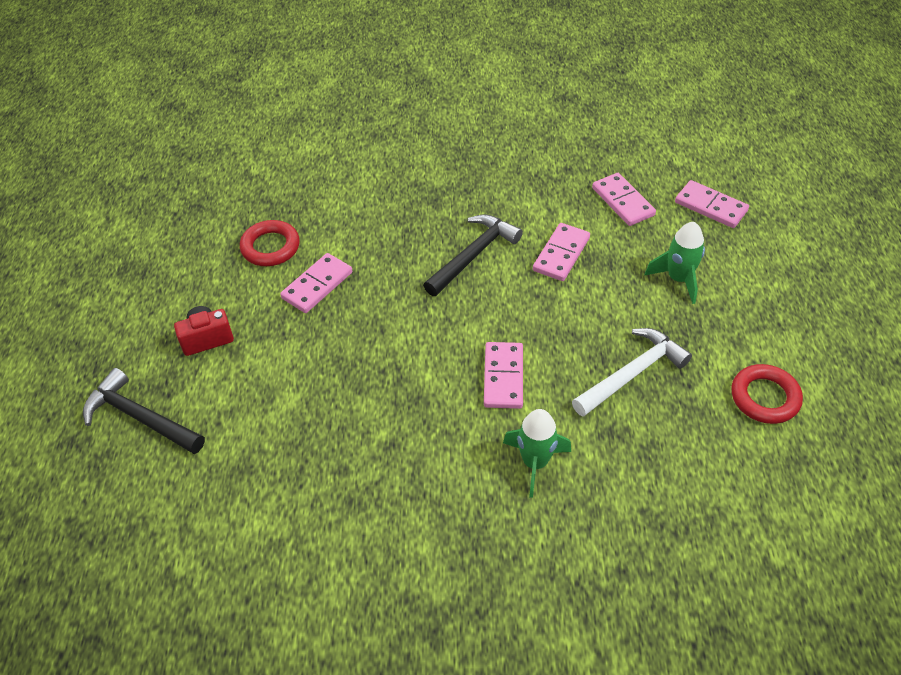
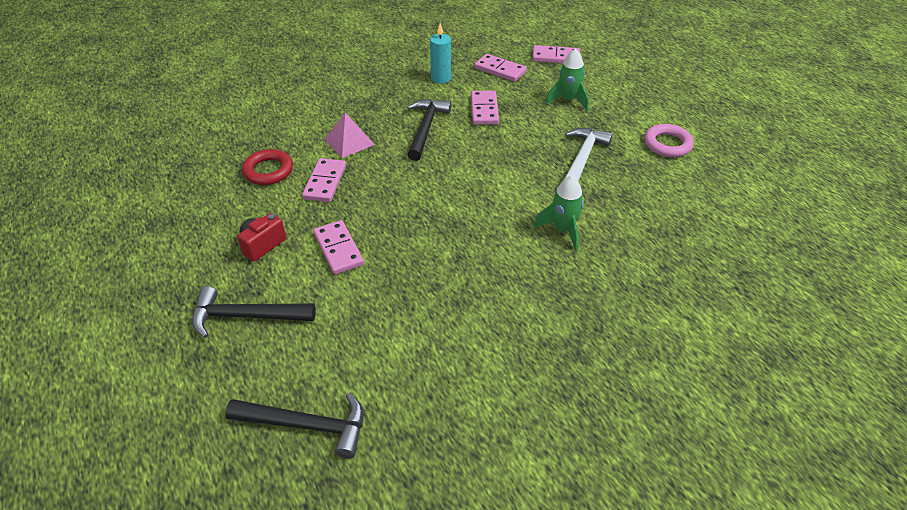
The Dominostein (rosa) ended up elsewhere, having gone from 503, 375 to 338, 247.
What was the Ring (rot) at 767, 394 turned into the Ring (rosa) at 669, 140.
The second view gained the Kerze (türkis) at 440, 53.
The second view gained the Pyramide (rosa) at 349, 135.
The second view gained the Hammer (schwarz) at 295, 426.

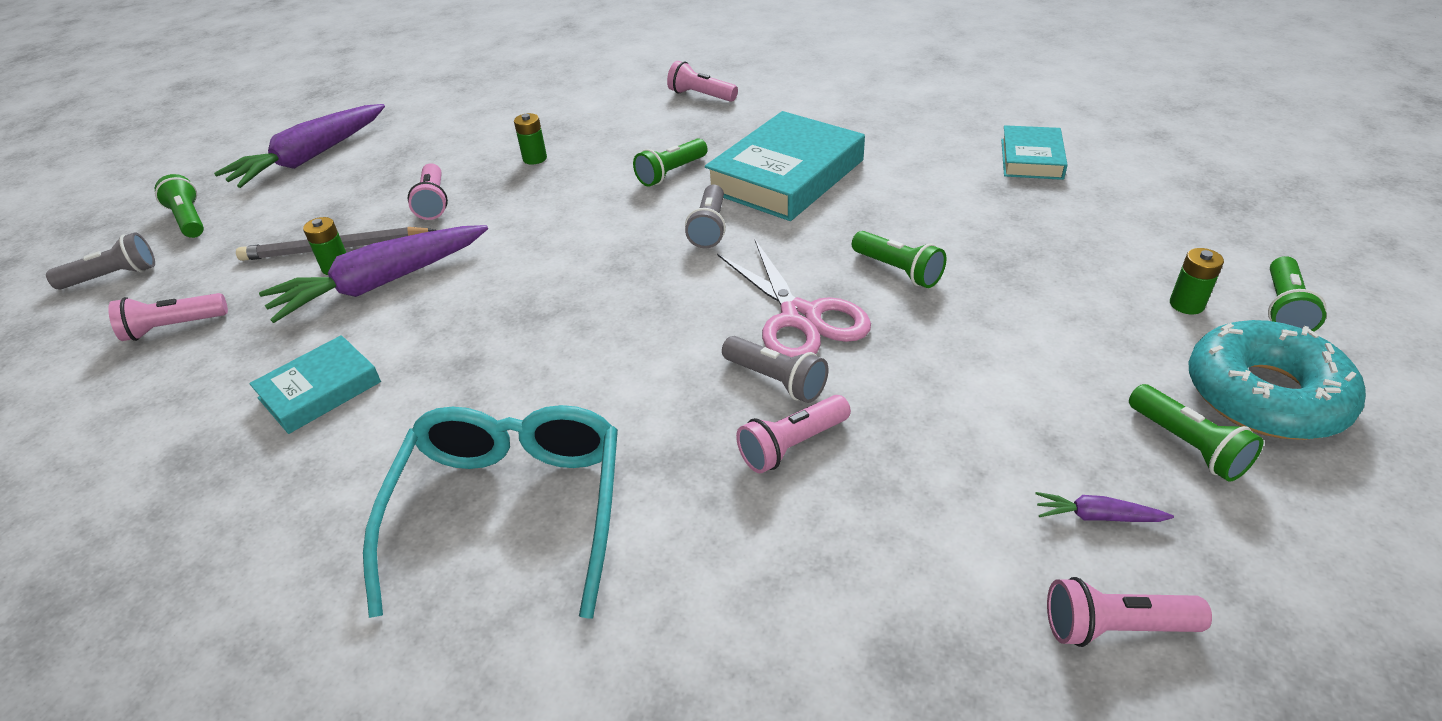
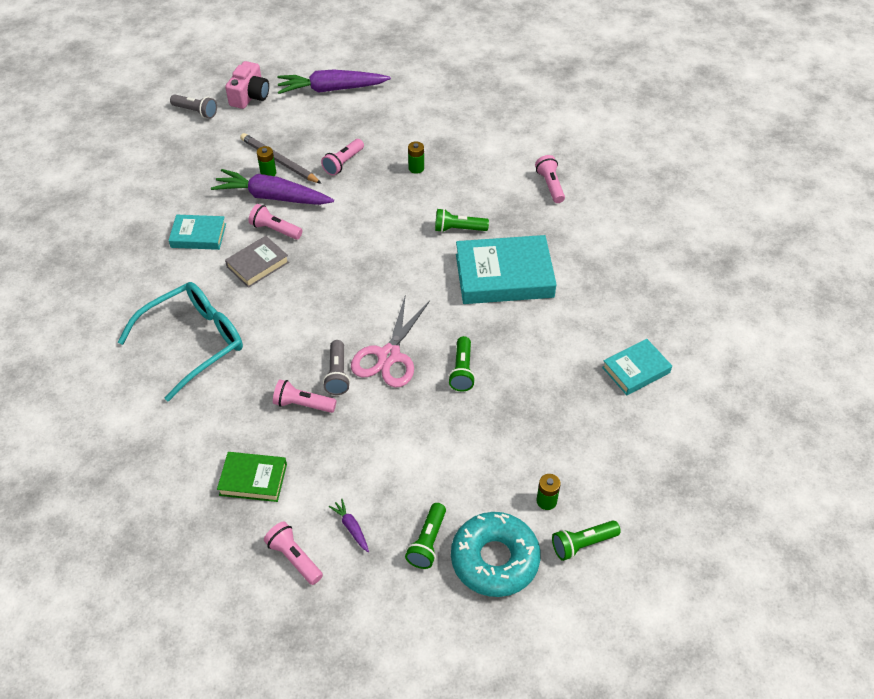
Where the Taschenlampe (grün) stood at 179, 206, the Kamera (rosa) came to stand at 247, 85.
The second view lost the Taschenlampe (grau) at 705, 216.
The Taschenlampe (rosa) ended up elsewhere, having gone from 168, 317 to 275, 222.
The second view gained the Buch (grau) at 257, 262.
The second view gained the Buch (grün) at 252, 477.

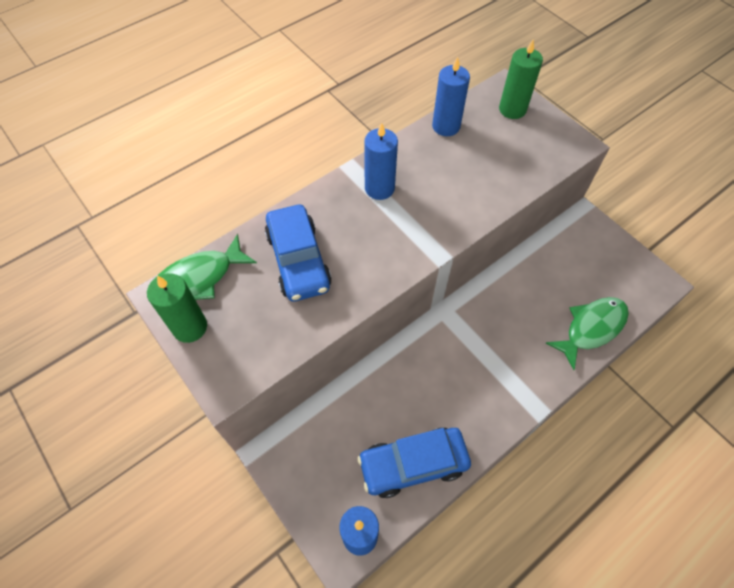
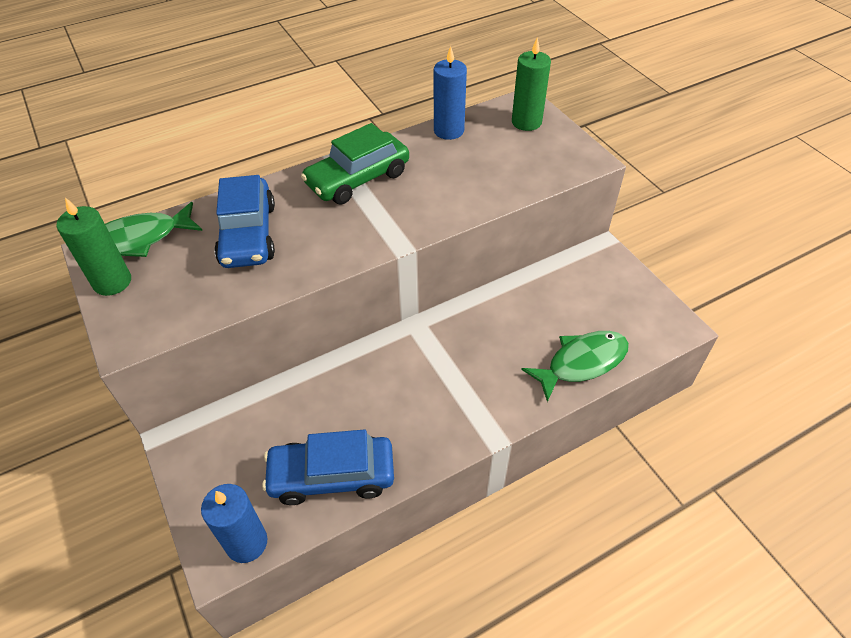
Where the Kerze (blau) stood at 381, 161, the Auto (grün) came to stand at 355, 164.

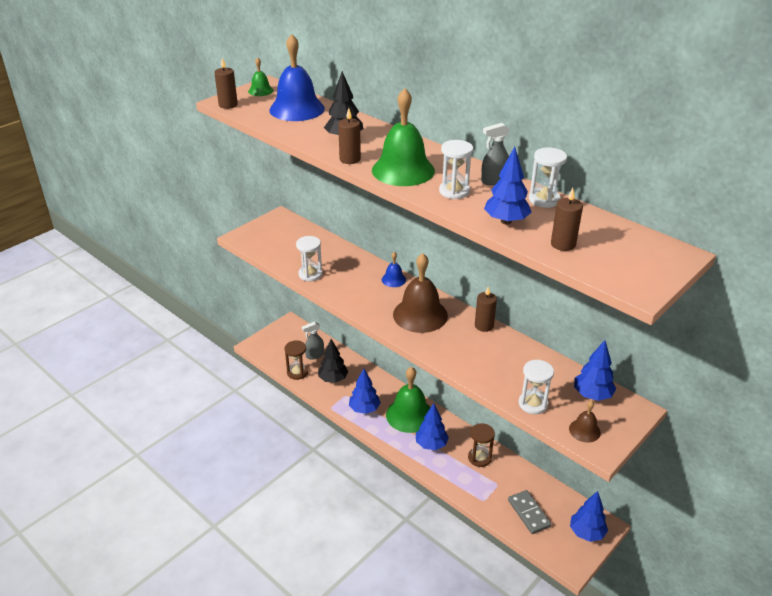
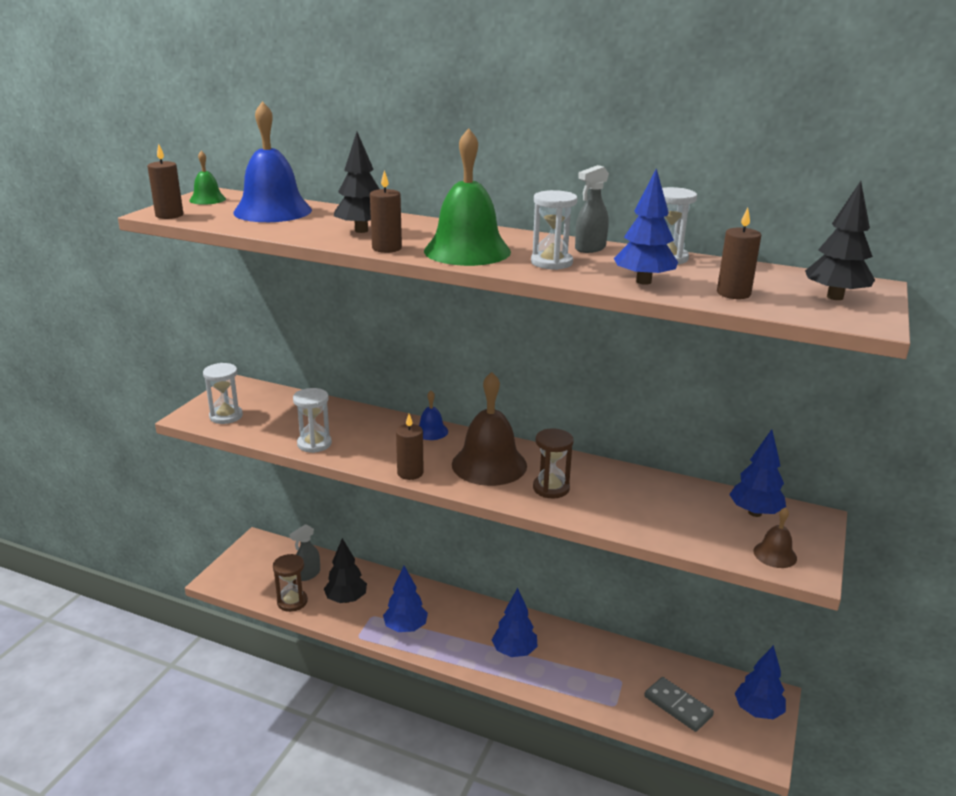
The Kerze (braun) ended up elsewhere, having gone from 486, 309 to 410, 447.
The Sanduhr (weiß) ended up elsewhere, having gone from 536, 387 to 223, 393.
The second view lost the Glocke (grün) at 408, 400.
The Sanduhr (braun) ended up elsewhere, having gone from 481, 445 to 553, 463.
The second view gained the Baum (schwarz) at 840, 240.

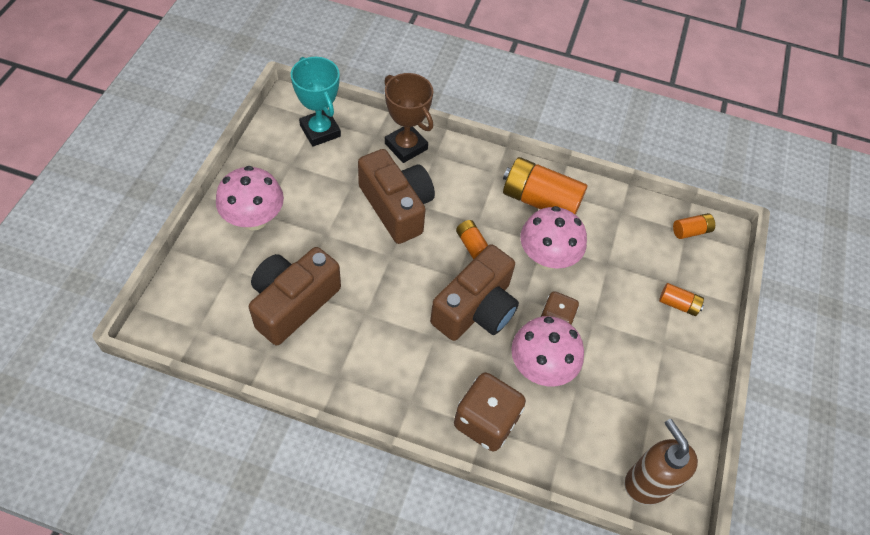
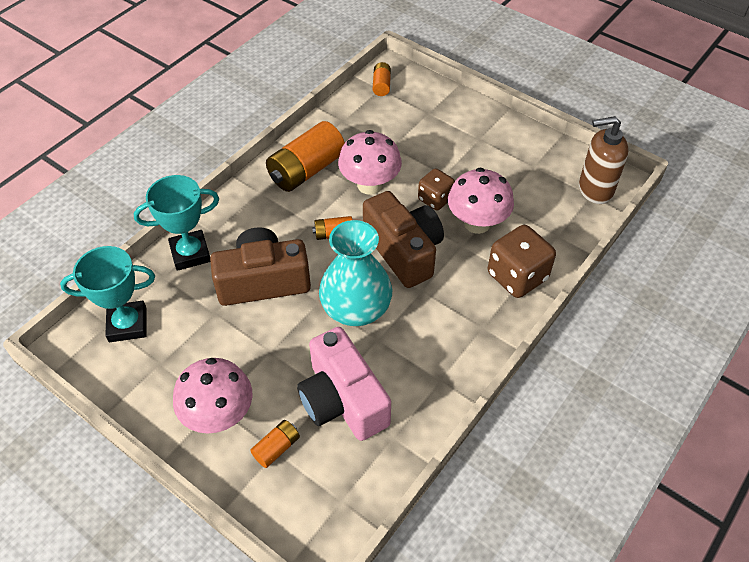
What was the Pokal (braun) at 408, 118 turned into the Pokal (türkis) at 176, 223.
What was the Kamera (braun) at 295, 296 turned into the Kamera (rosa) at 344, 384.
The Batterie (orange) ended up elsewhere, having gone from 681, 299 to 275, 444.
The second view gained the Vase (türkis) at 355, 273.

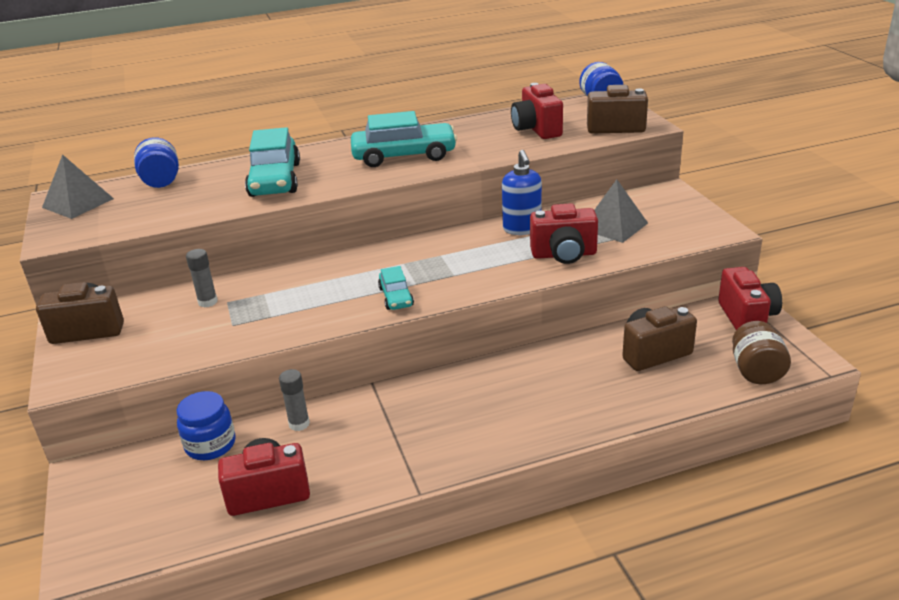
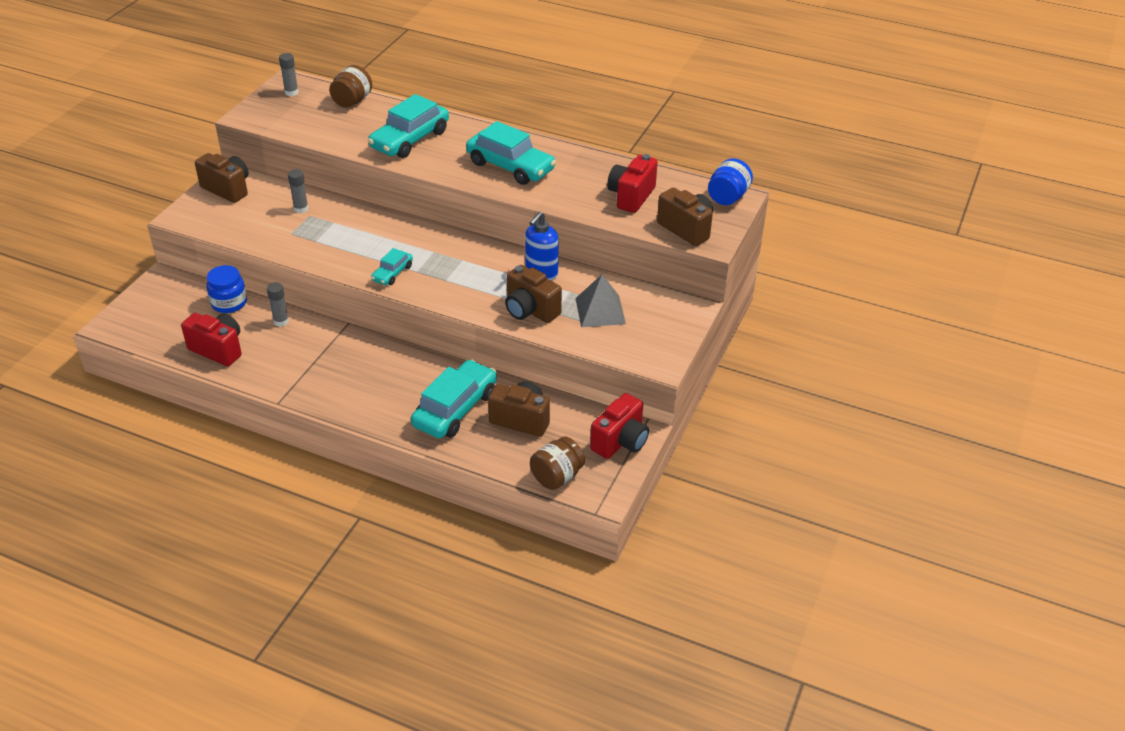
What was the Einmachglas (blau) at 156, 162 turned into the Einmachglas (braun) at 350, 86.
Where the Pyramide (grau) stood at 78, 186, the Klebestift (grau) came to stand at 289, 74.
What was the Kamera (rot) at 564, 233 turned into the Kamera (braun) at 533, 294.
The second view gained the Auto (türkis) at 454, 398.

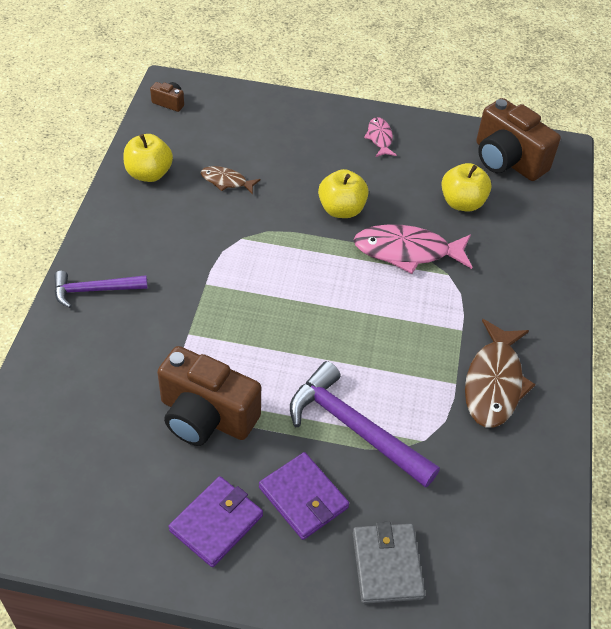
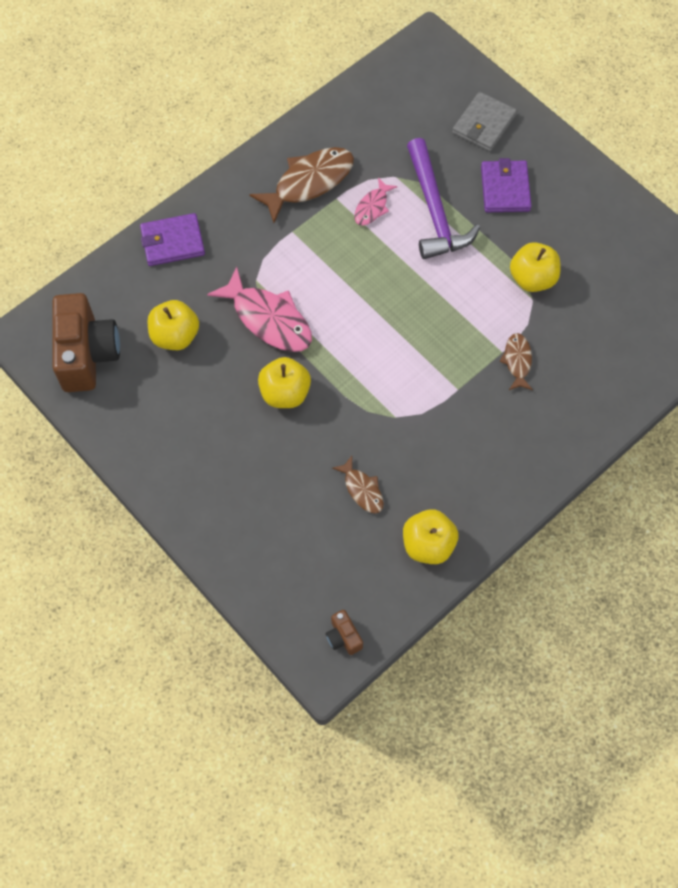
The Fisch (rosa) ended up elsewhere, having gone from 380, 137 to 376, 201.
The second view lost the Hammer (lila) at 101, 289.
Where the Kamera (braun) stood at 209, 396, the Apfel (gelb) came to stand at 535, 267.
The Geldbörse (lila) ended up elsewhere, having gone from 215, 521 to 172, 239.
The second view gained the Fisch (braun) at 516, 361.

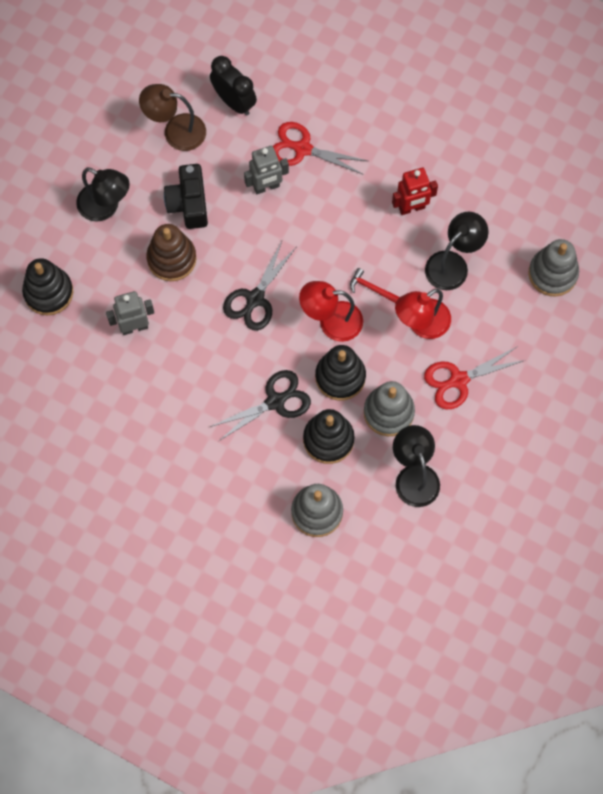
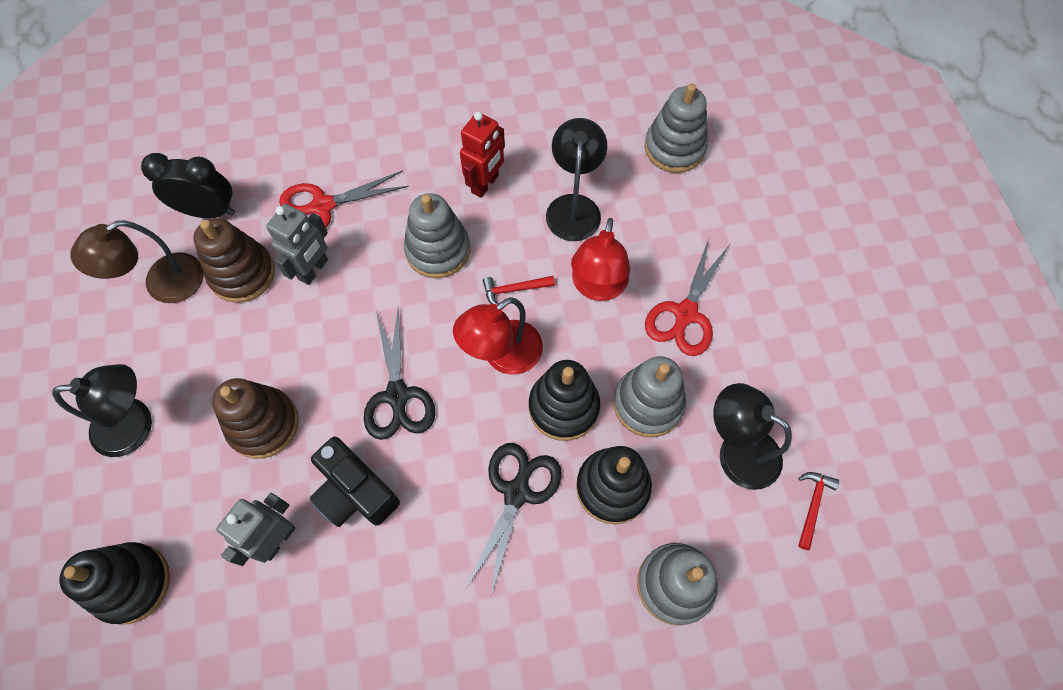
The Kamera (schwarz) ended up elsewhere, having gone from 186, 196 to 355, 482.
The second view gained the Stapelspielzeug (grau) at 437, 235.
The second view gained the Stapelspielzeug (braun) at 234, 260.
The second view gained the Hammer (rot) at 818, 511.

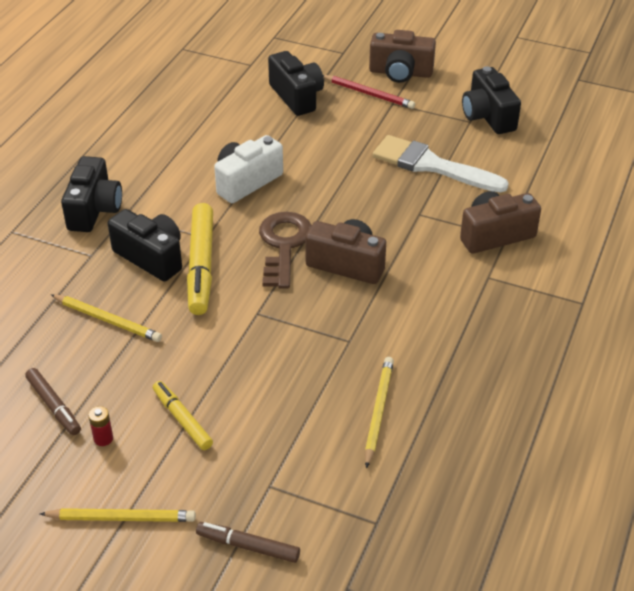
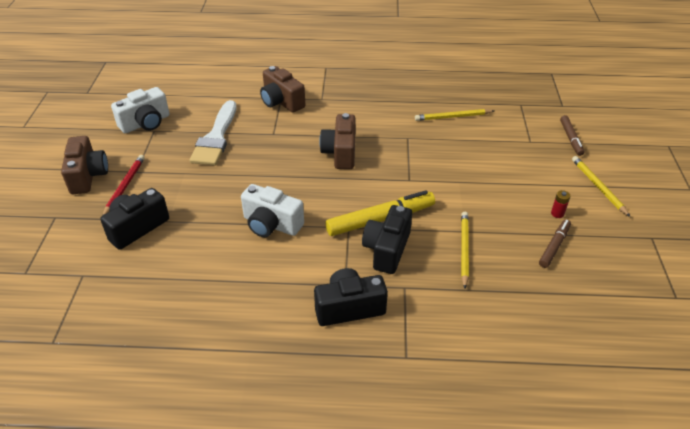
What was the Kamera (schwarz) at 491, 100 turned into the Kamera (weiß) at 140, 110.
The second view lost the Schlüssel (braun) at 285, 250.
The second view lost the Filzstift (gelb) at 183, 415.

